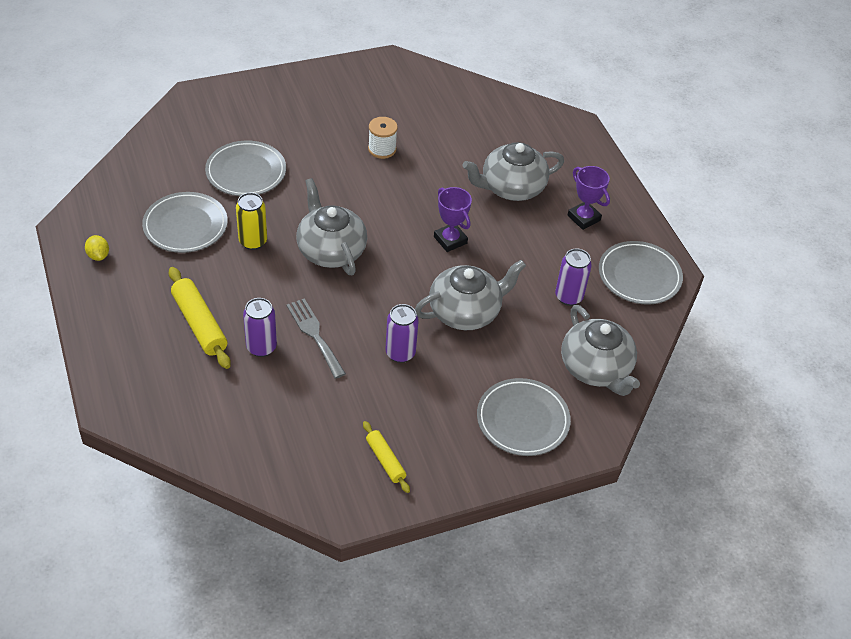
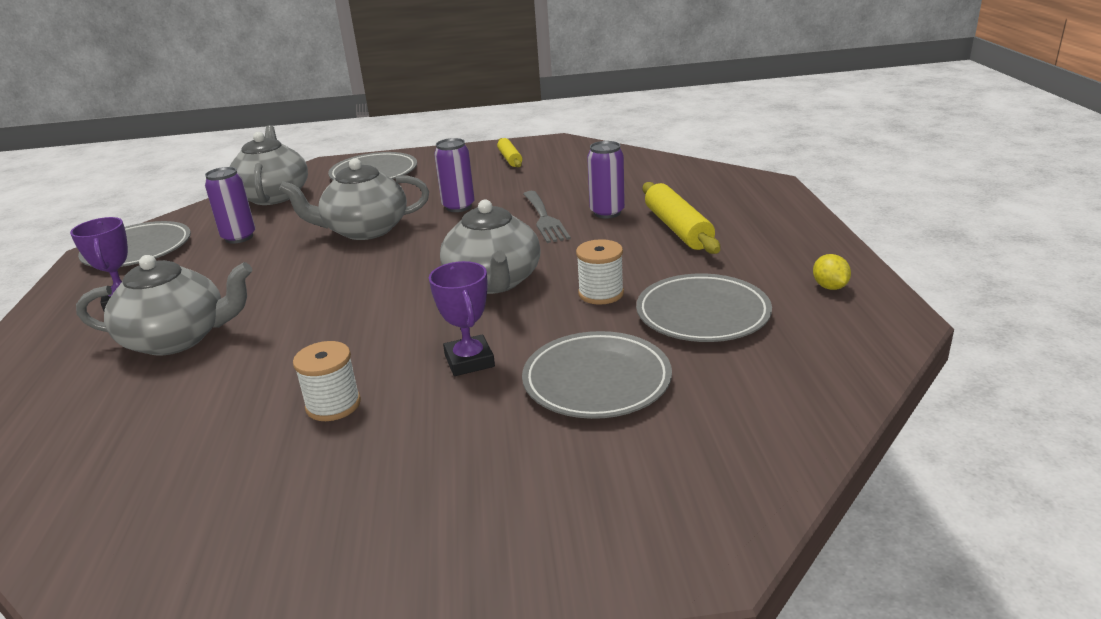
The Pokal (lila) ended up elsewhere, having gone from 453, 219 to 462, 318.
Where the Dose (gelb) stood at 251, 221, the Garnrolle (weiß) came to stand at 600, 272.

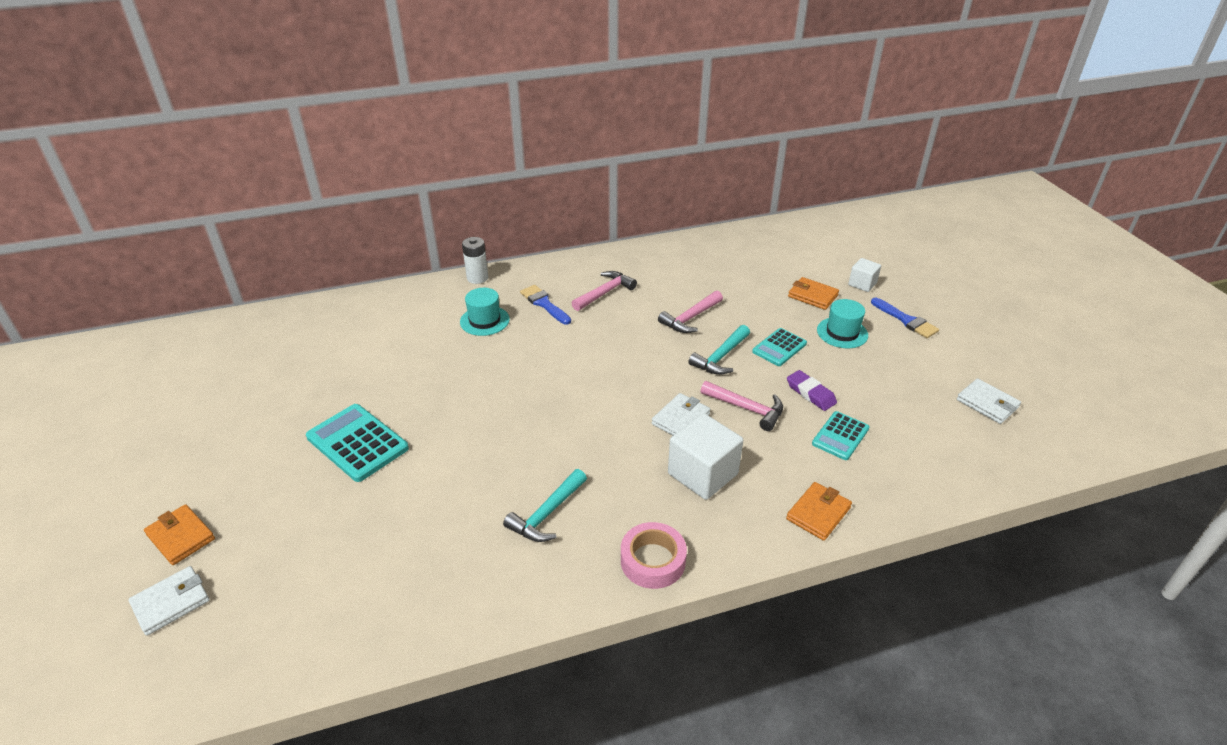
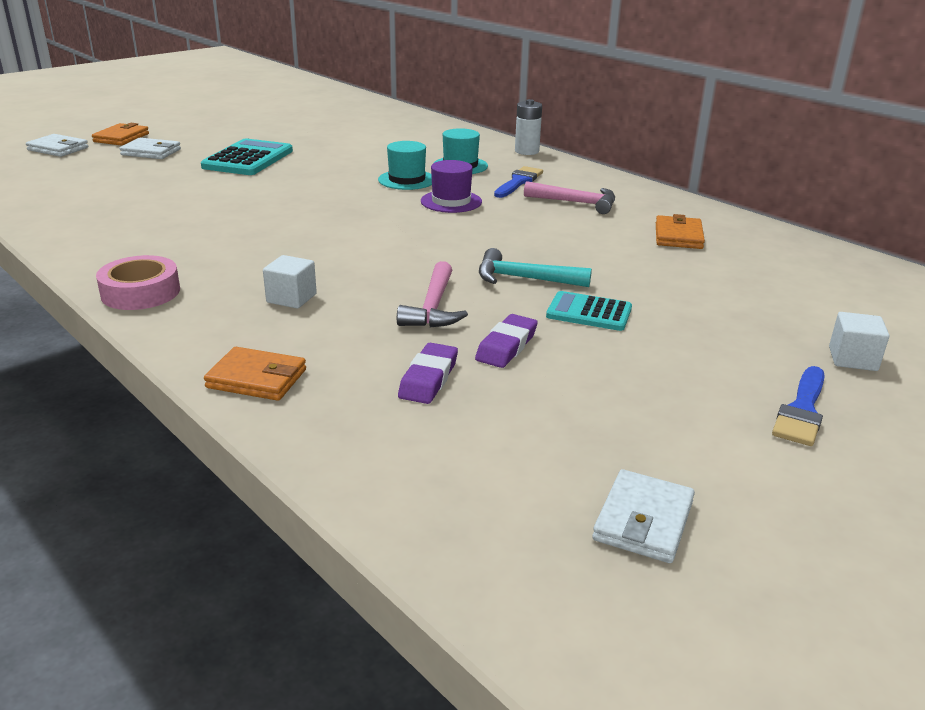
The Geldbörse (orange) ended up elsewhere, having gone from 813, 293 to 680, 231.
The second view lost the Hammer (rosa) at 690, 312.
The Hut (türkis) ended up elsewhere, having gone from 842, 323 to 405, 165.
The Geldbörse (weiß) ended up elsewhere, having gone from 681, 414 to 150, 148.
Where the Taschenrechner (türkis) stood at 841, 435, the Radiergummi (lila) came to stand at 428, 373.
The size of the Kubus (weiß) at 705, 456 changed by a factor of 0.56.
The second view lost the Hammer (türkis) at 545, 505.
The second view gained the Hut (lila) at 451, 186.

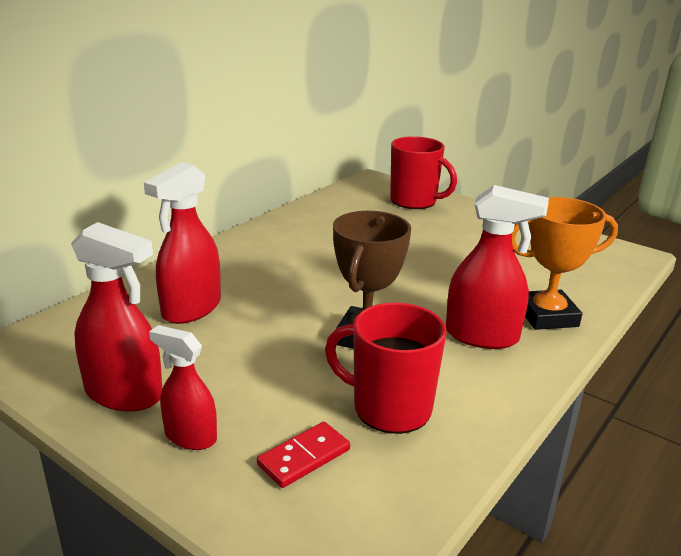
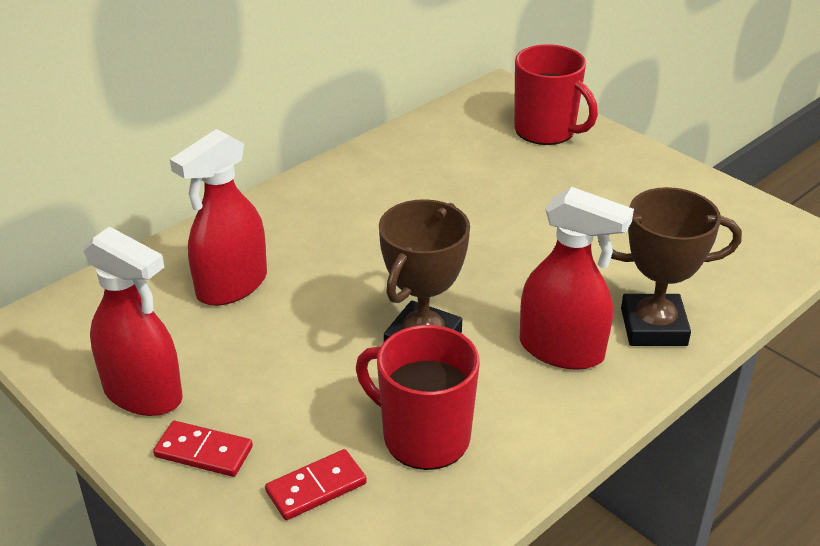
What was the Pokal (orange) at 565, 263 turned into the Pokal (braun) at 670, 266.
Where the Sprühflasche (rot) stood at 183, 387, the Dominostein (rot) came to stand at 203, 449.

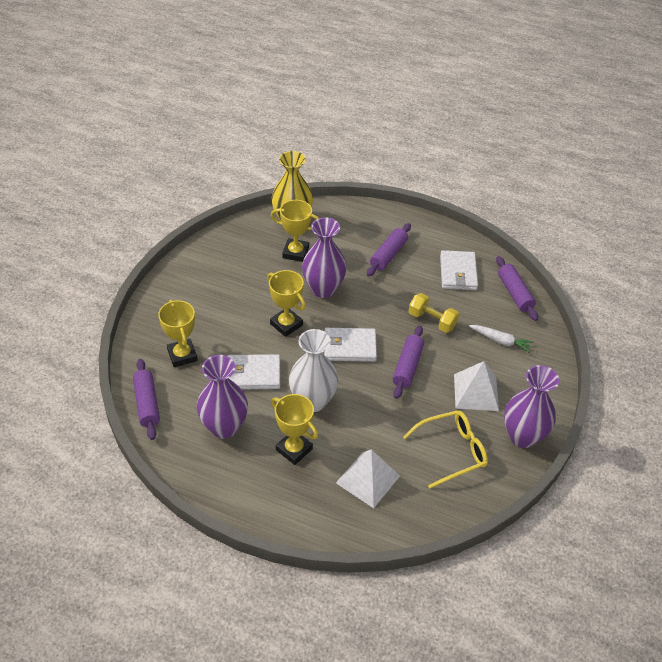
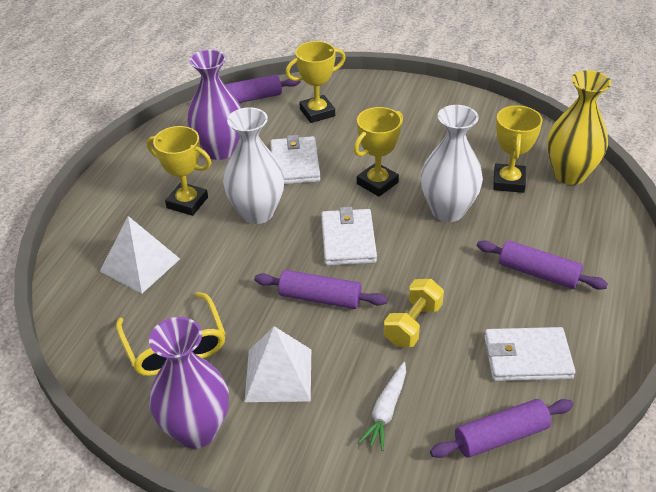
What was the Vase (lila) at 324, 257 turned into the Vase (weiß) at 452, 163.
The Pokal (gelb) at 294, 429 ended up facing another way, 75 degrees clockwise from before.

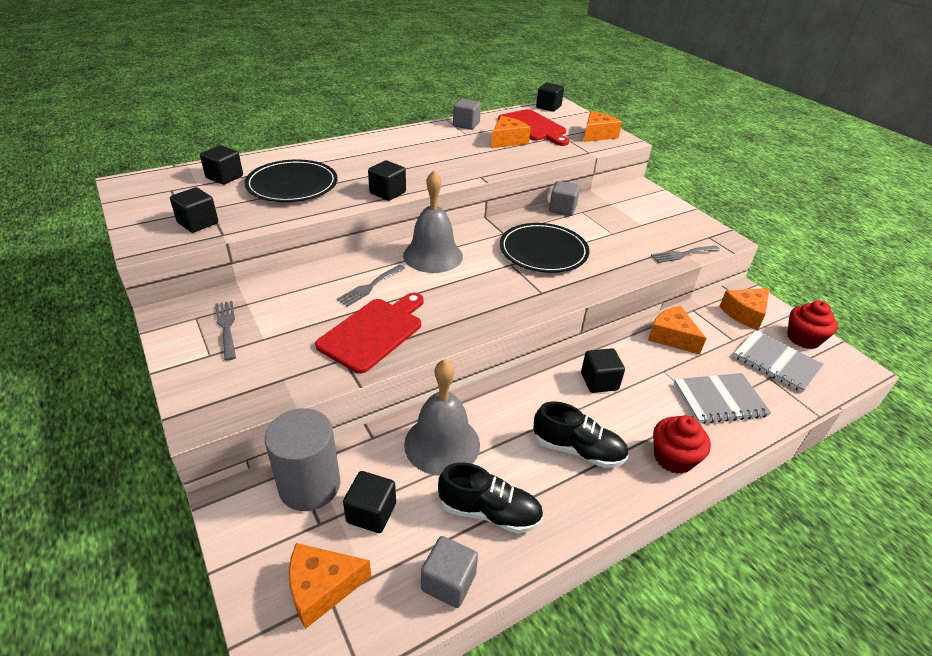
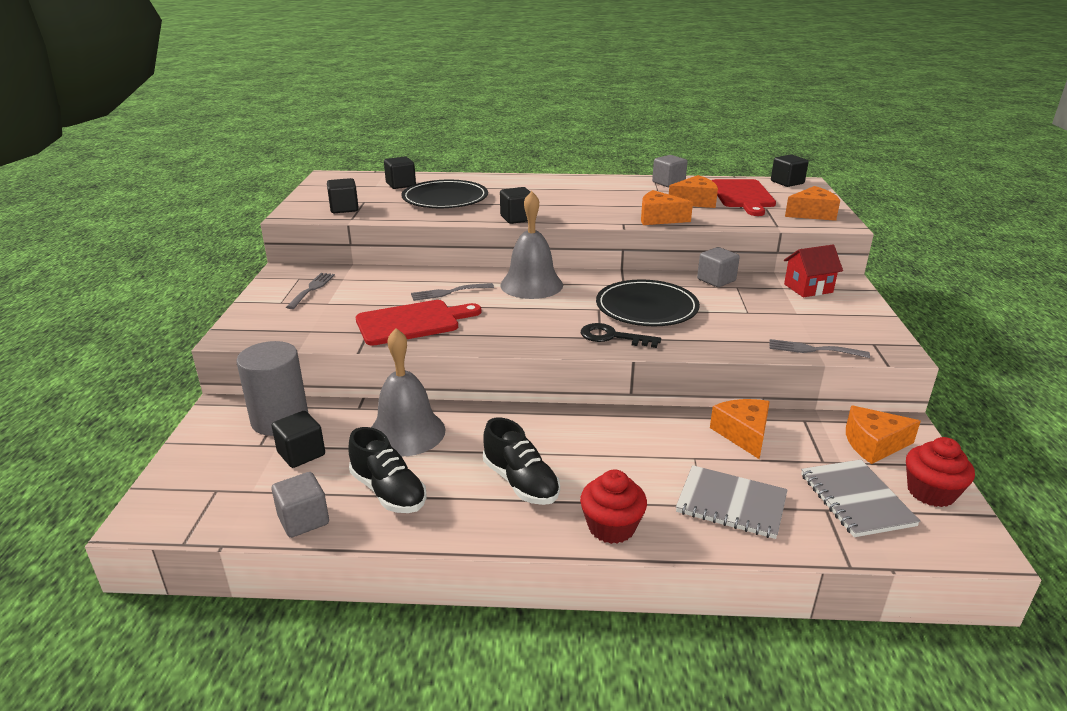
The second view lost the Kubus (schwarz) at 603, 370.
The Käse (orange) ended up elsewhere, having gone from 330, 586 to 667, 207.
The second view gained the Haus (rot) at 813, 271.
The second view gained the Schlüssel (schwarz) at 621, 335.

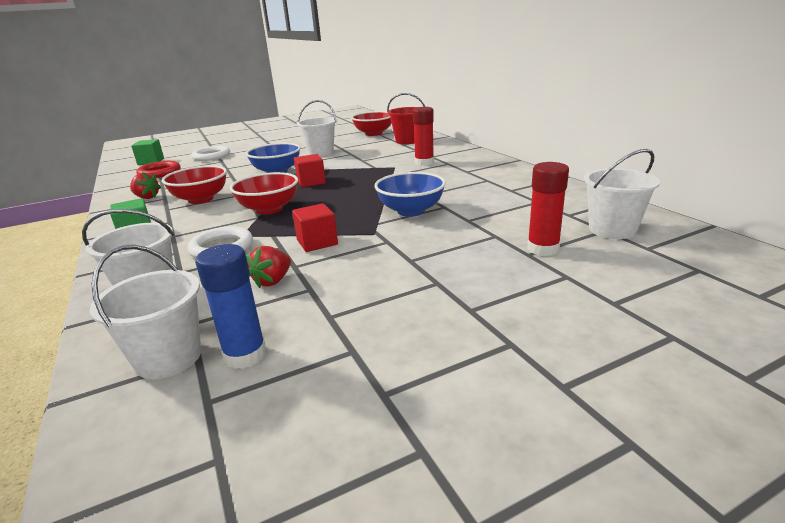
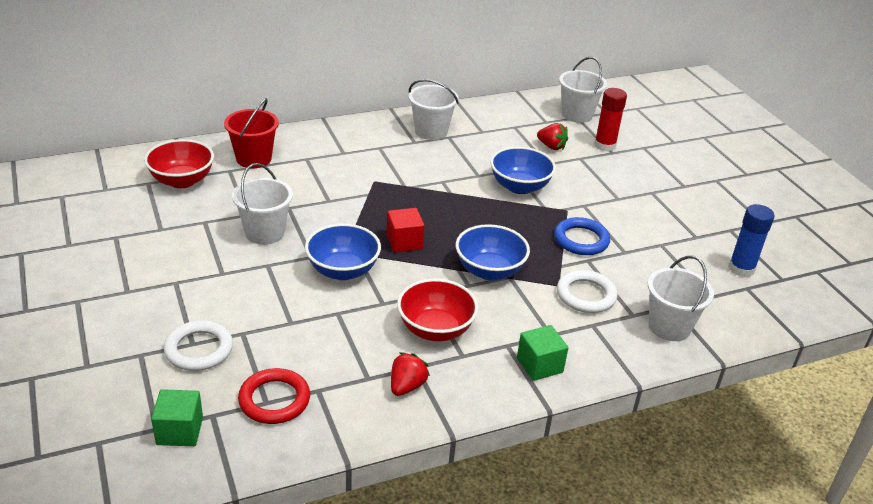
The second view lost the Klebestift (rot) at 423, 136.
What was the Schüssel (rot) at 264, 193 turned into the Schüssel (blau) at 493, 252.
Where the Kubus (rot) stood at 315, 227, the Ring (blau) came to stand at 582, 236.
The Eimer (weiß) ended up elsewhere, having gone from 145, 312 to 434, 109.
The Erdbeere (rot) ended up elsewhere, having gone from 268, 267 to 552, 136.

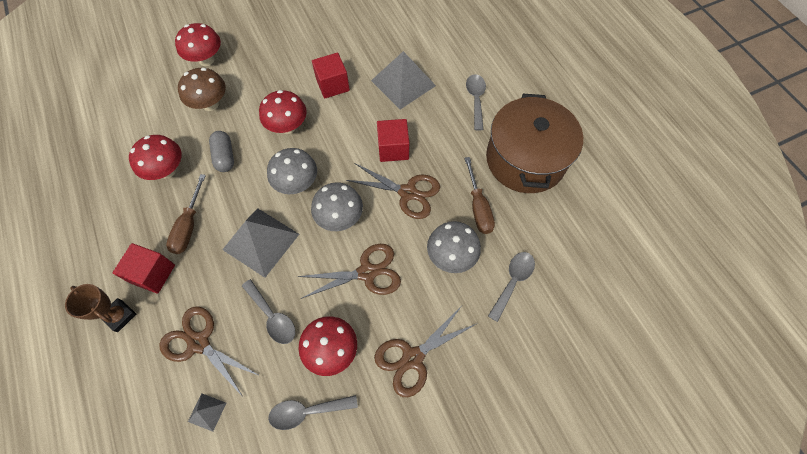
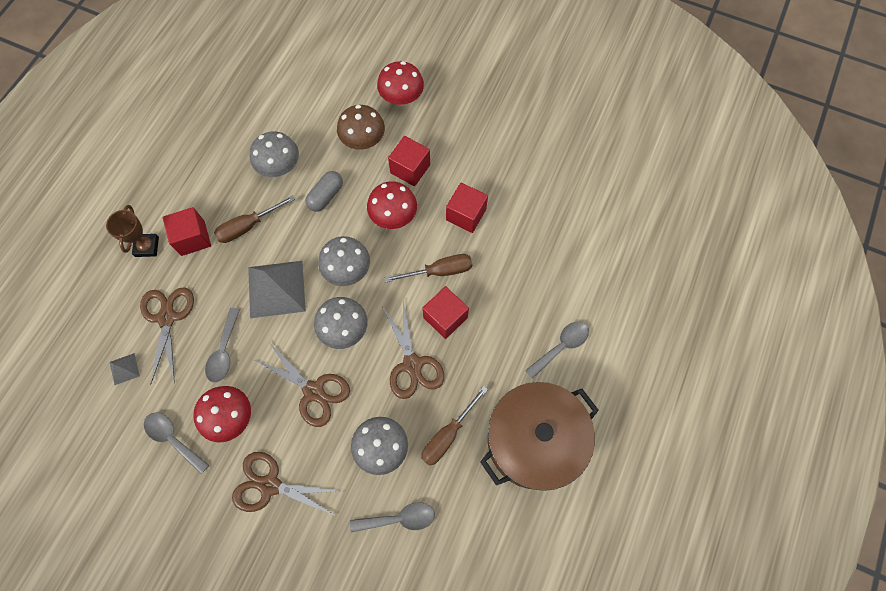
The second view lost the Pyramide (grau) at 403, 80.
What was the Pilz (rot) at 155, 157 turned into the Pilz (grau) at 274, 154.
The second view gained the Kubus (rot) at 409, 161.
The second view gained the Schraubenzieher (braun) at 428, 268.

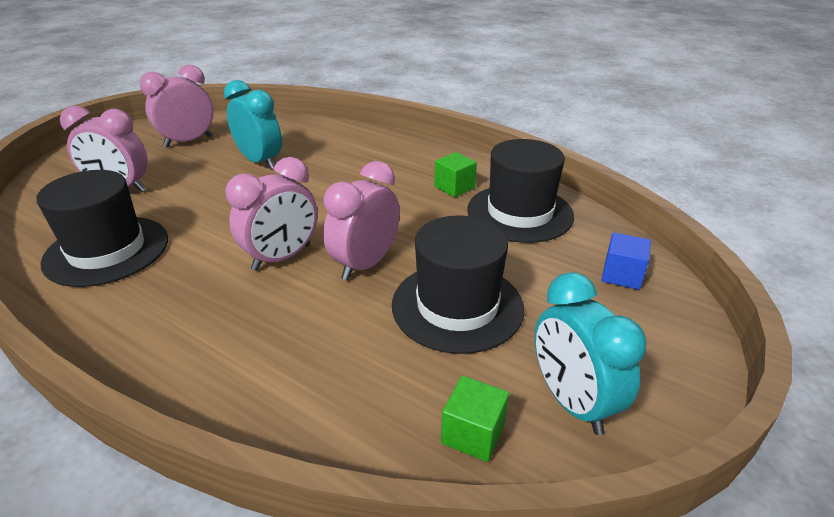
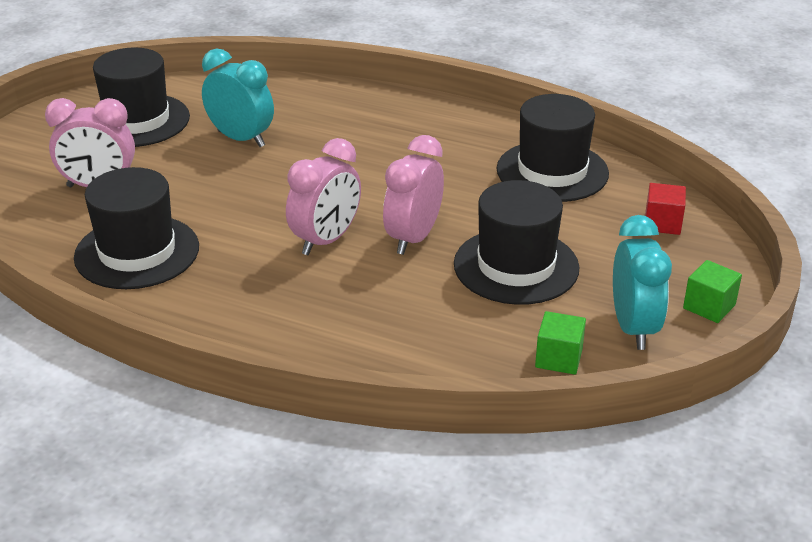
Where the Wecker (rosa) stood at 176, 105, the Hut (schwarz) came to stand at 141, 97.
The Kubus (grün) ended up elsewhere, having gone from 456, 174 to 712, 291.
What was the Kubus (blau) at 626, 261 turned into the Kubus (rot) at 665, 209.
The Wecker (türkis) at 590, 353 ended up facing another way, 150 degrees counterclockwise from before.

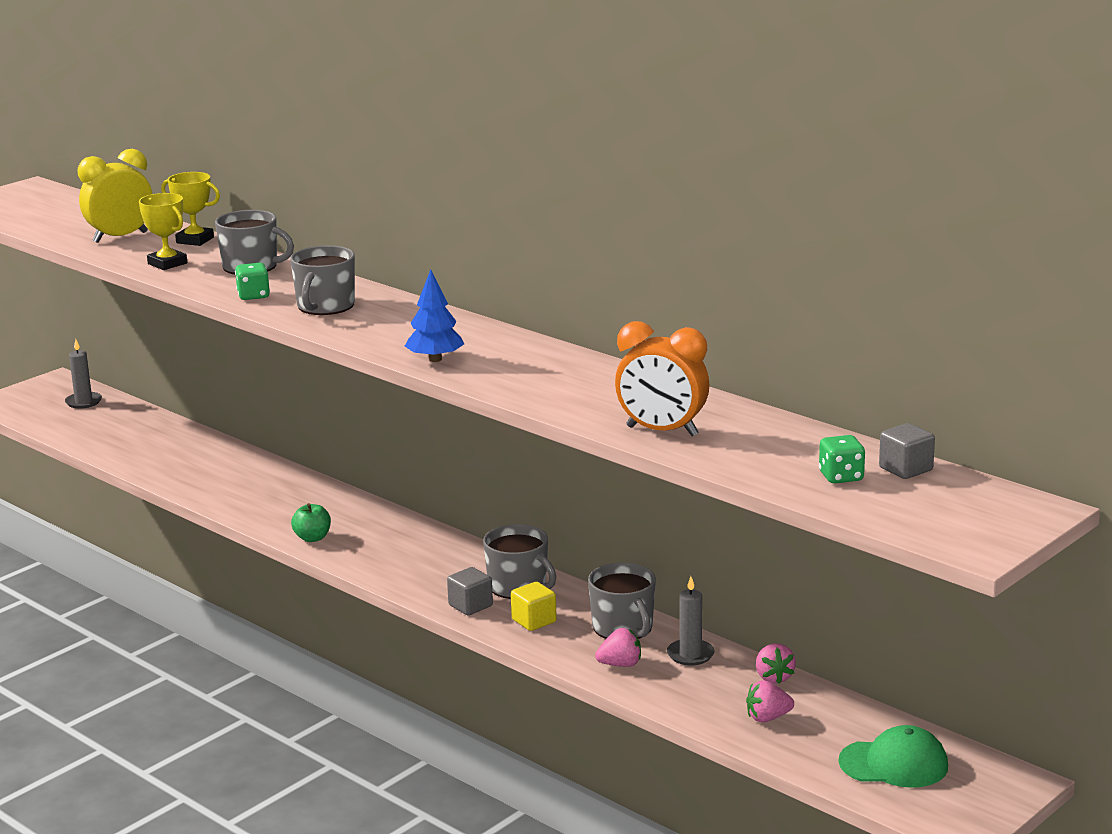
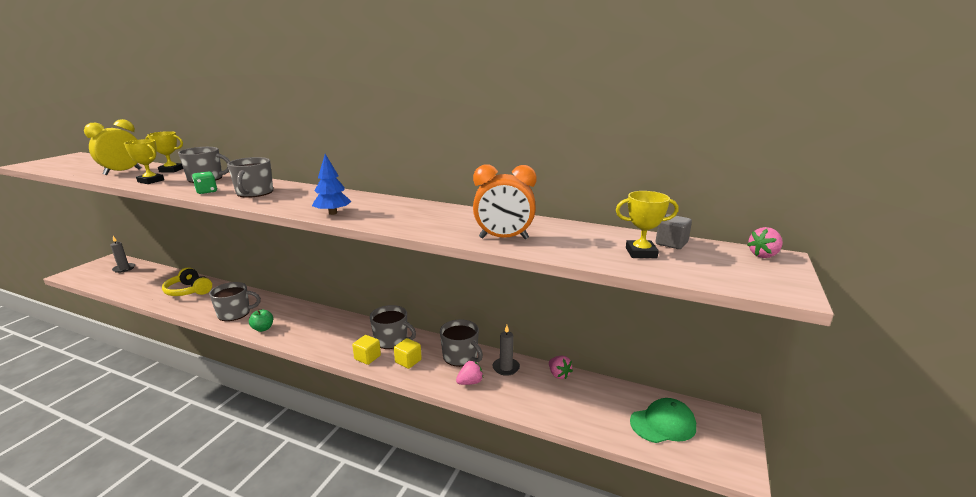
Where the Spielwürfel (grün) stood at 842, 459, the Pokal (gelb) came to stand at 647, 224.
What was the Kubus (grau) at 470, 591 turned into the Kubus (gelb) at 366, 350.
The Erdbeere (rosa) ended up elsewhere, having gone from 770, 701 to 765, 242.
The second view gained the Kopfhörer (gelb) at 187, 281.
The second view gained the Tasse (grau) at 235, 301.

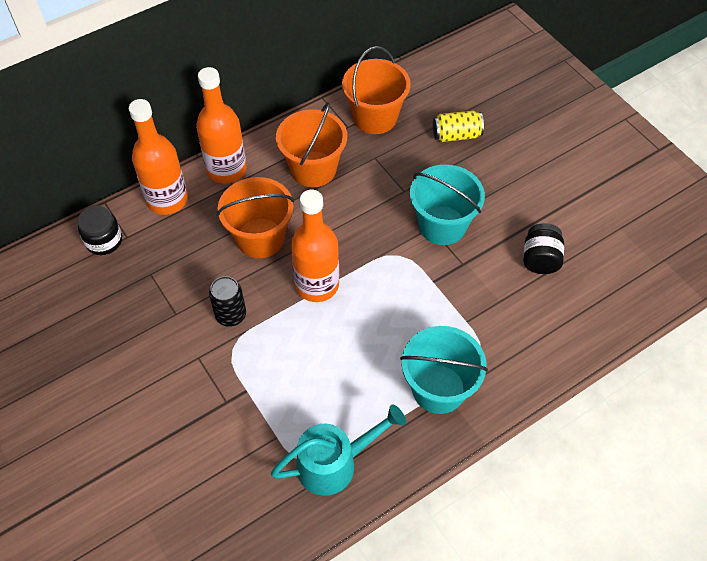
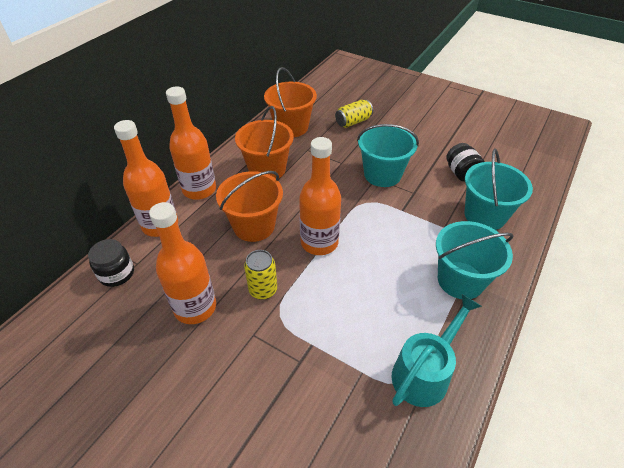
What was the Dose (schwarz) at 227, 301 turned into the Dose (gelb) at 260, 275.
The second view gained the Eimer (türkis) at 499, 189.
The second view gained the Flasche (orange) at 182, 263.

